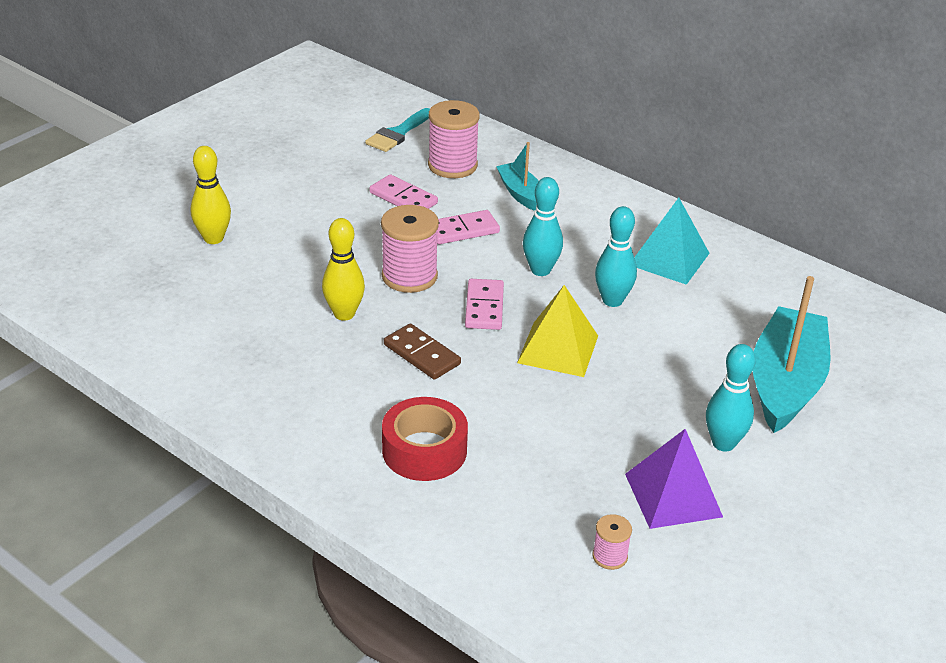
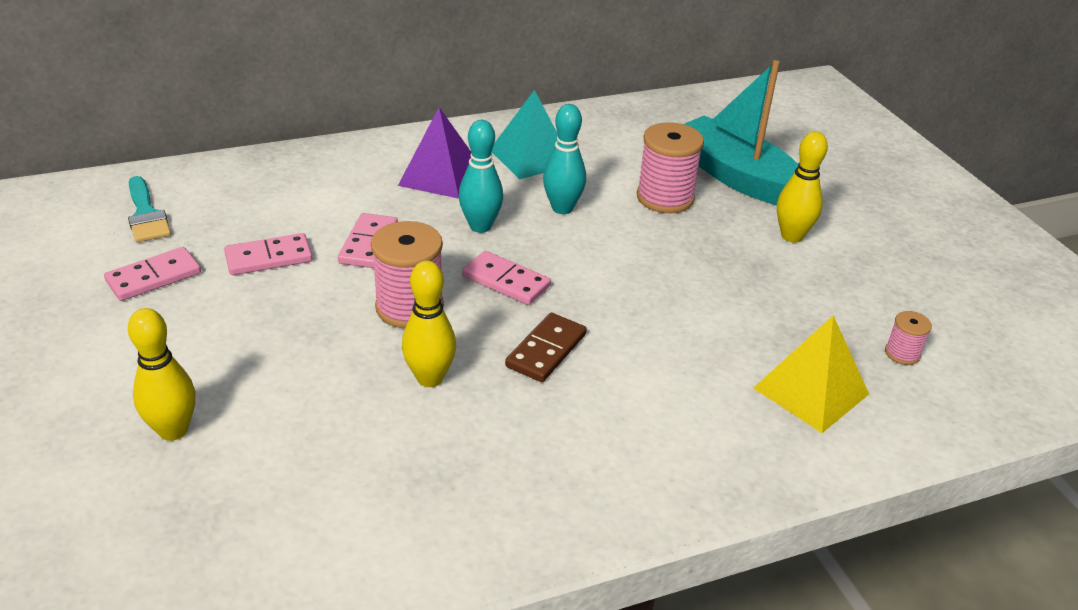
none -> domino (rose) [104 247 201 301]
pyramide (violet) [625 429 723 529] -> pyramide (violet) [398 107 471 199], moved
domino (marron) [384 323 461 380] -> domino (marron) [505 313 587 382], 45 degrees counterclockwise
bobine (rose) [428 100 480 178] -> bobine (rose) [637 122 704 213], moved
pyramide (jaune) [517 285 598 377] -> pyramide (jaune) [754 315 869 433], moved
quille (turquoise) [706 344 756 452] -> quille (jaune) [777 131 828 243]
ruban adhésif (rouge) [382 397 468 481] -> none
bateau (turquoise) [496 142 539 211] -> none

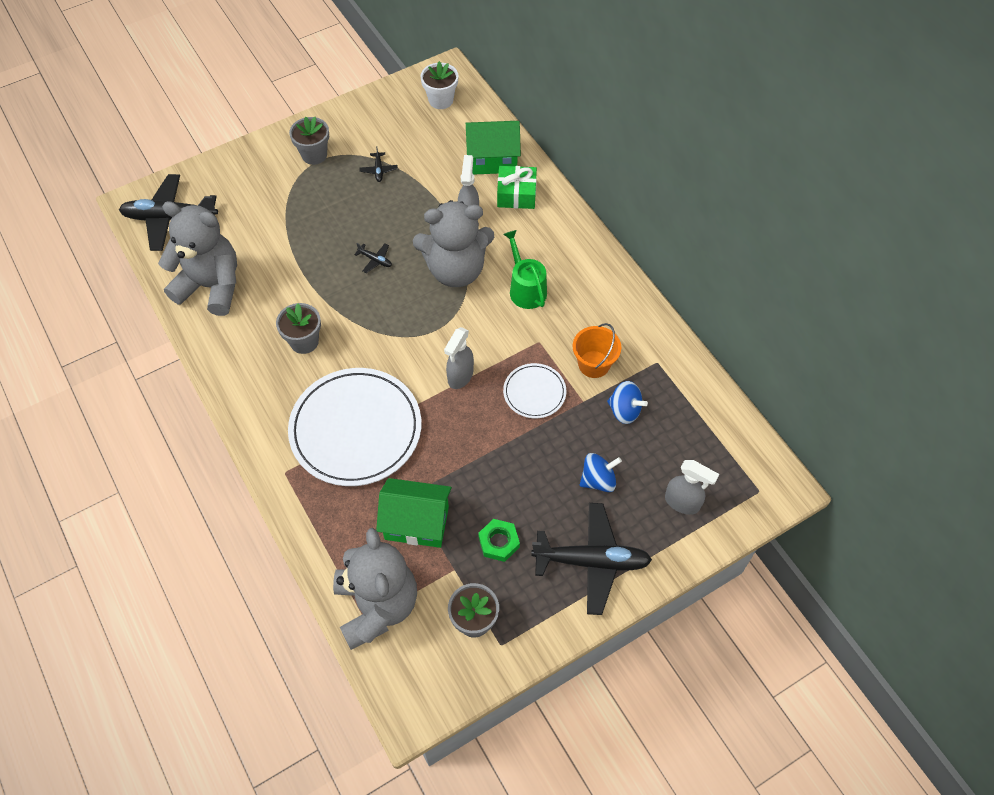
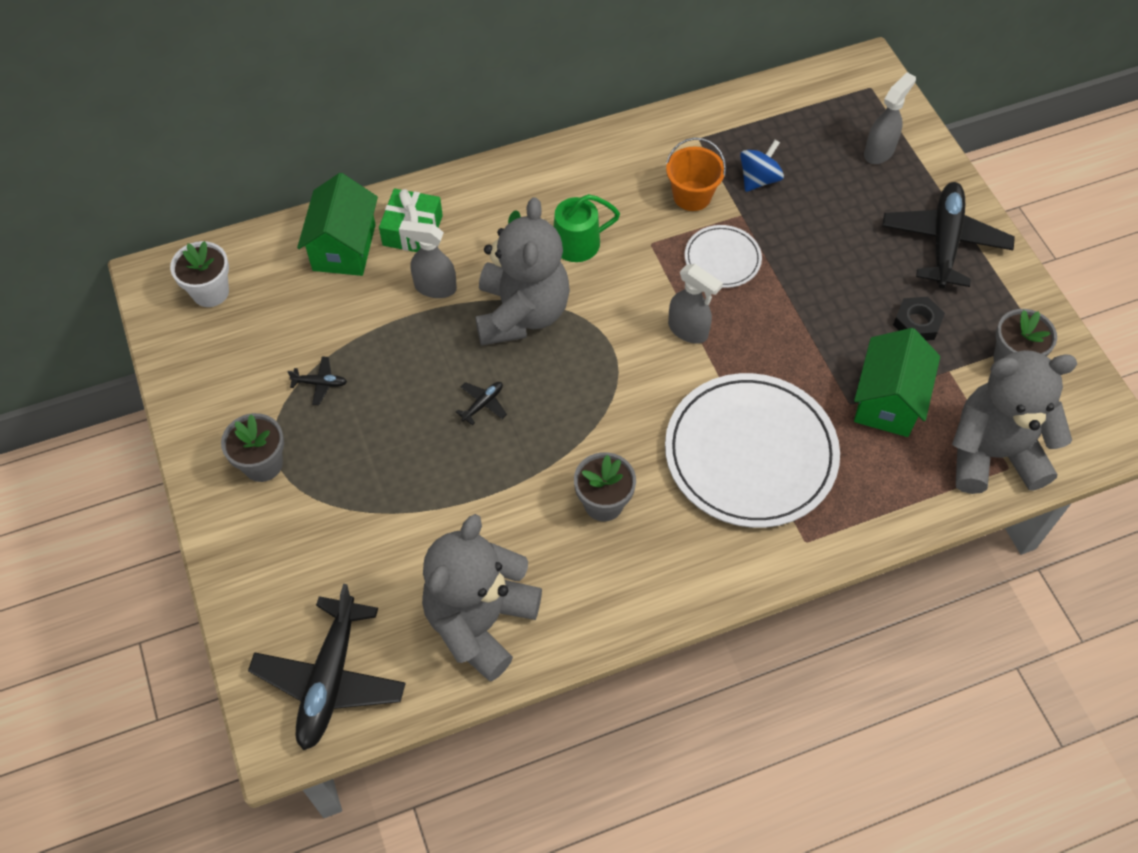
écrou (vert) [478 519 520 562] -> écrou (noir) [893 297 945 341]
toupie (bleu) [580 453 622 492] -> none

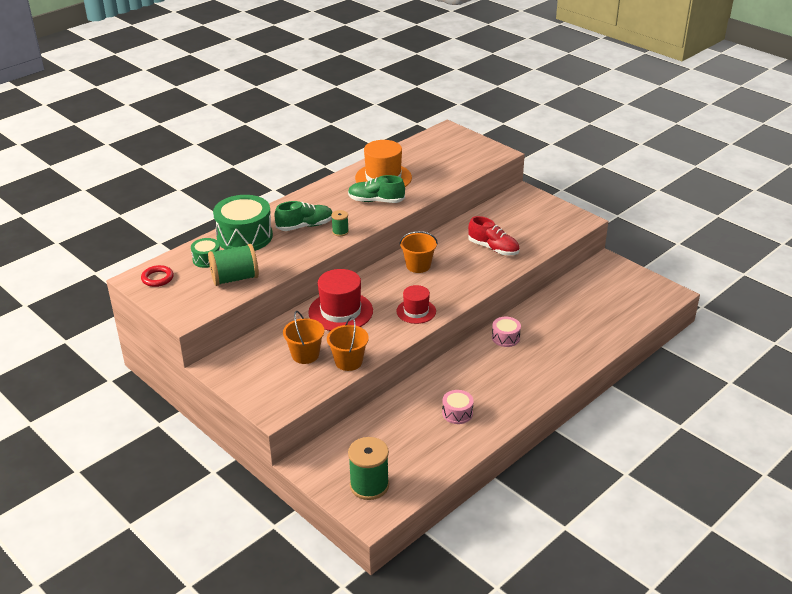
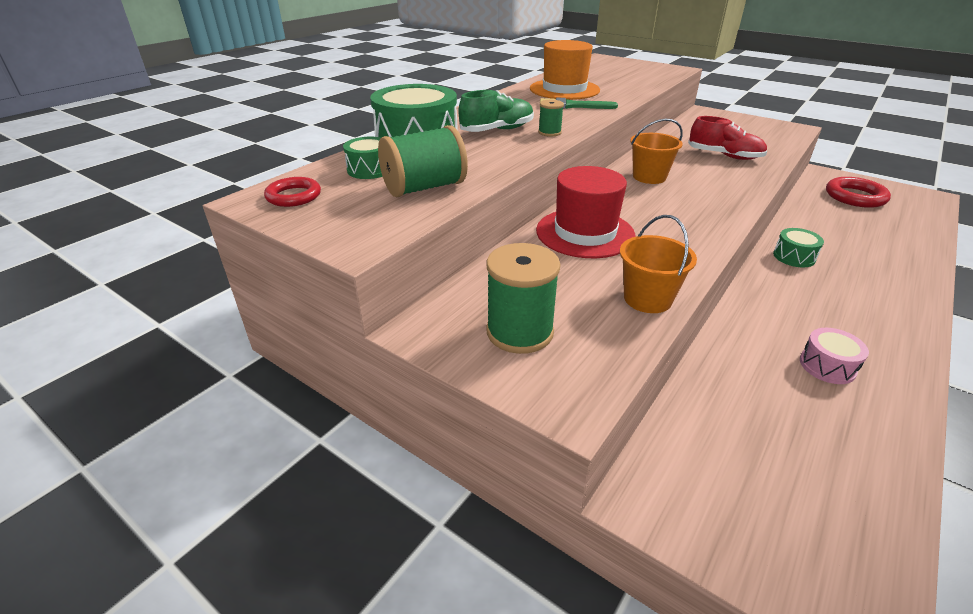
bobine (vert) [348 437 389 500] -> bobine (vert) [486 243 561 354], moved
chaussure (vert) [348 175 405 203] -> pinceau (vert) [540 98 618 109]
tambour (rose) [492 317 521 347] -> tambour (vert) [773 228 824 267]
none -> anneau (rouge) [826 177 891 208]
seau (orange) [283 311 324 364] -> none
chapeau (rouge) [396 285 436 324] -> none

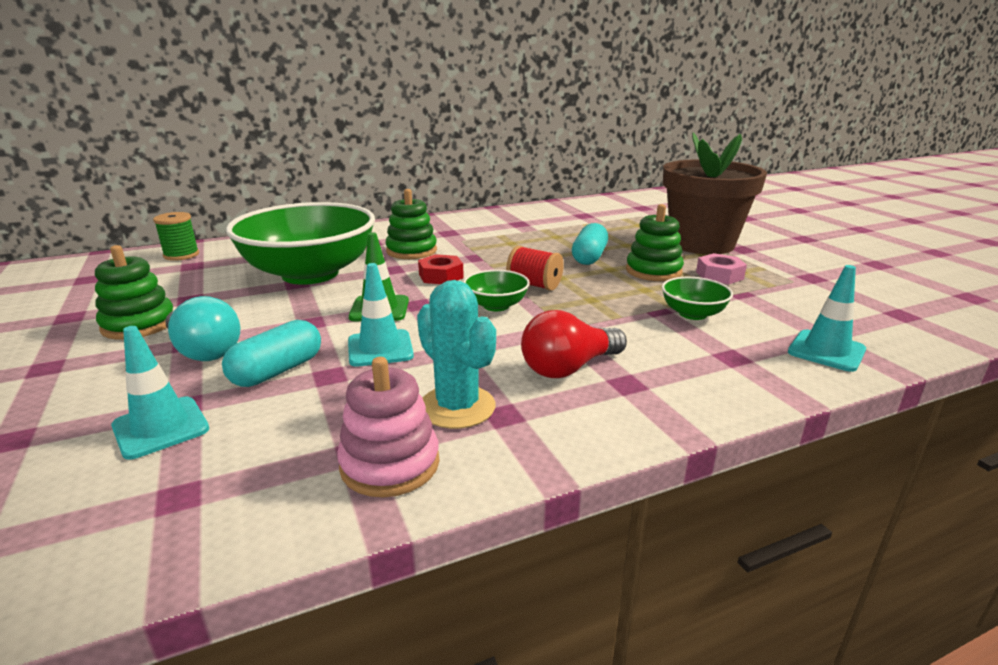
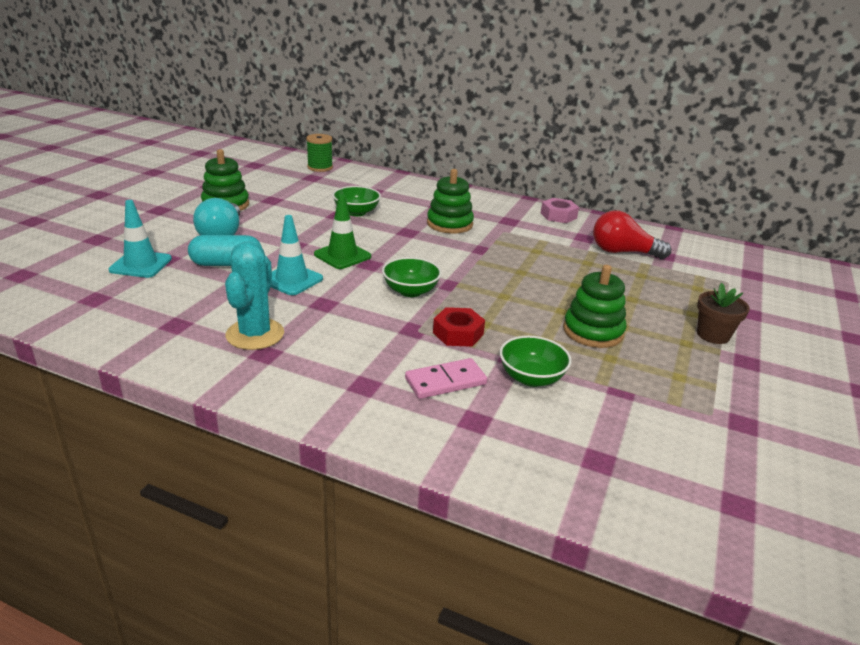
bol (vert) [226 202 375 285] -> bol (vert) [332 186 381 216], x0.42
none -> domino (rose) [405 358 487 399]
écrou (rouge) [418 254 464 284] -> écrou (rouge) [433 307 485 347], moved
écrou (rose) [696 253 747 285] -> écrou (rose) [541 198 579 223], moved
ampoule (rouge) [521 310 627 378] -> ampoule (rouge) [593 210 671 259], moved
pot de fleurs (marron) [663 132 767 255] -> pot de fleurs (marron) [697 283 750 344], x0.41
jouet à empiler (rose) [337 357 439 497] -> none
bobine (rouge) [506 246 564 291] -> none
gélule (turquoise) [572 223 608 265] -> none
cône de chantier (turquoise) [788 265 866 372] -> none

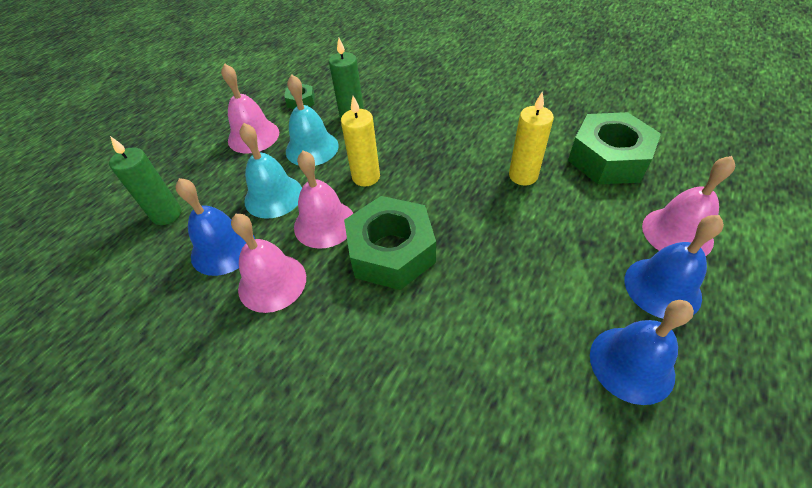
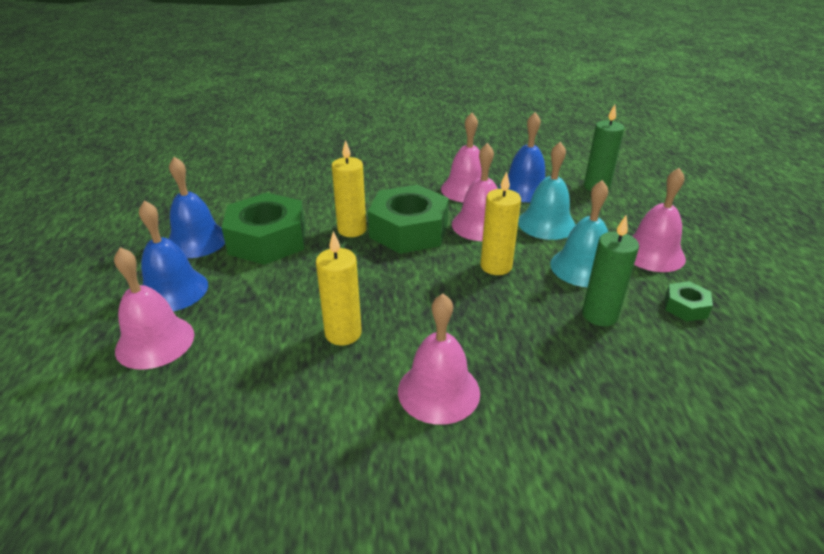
écrou (vert) [568 112 661 184] -> écrou (vert) [222 193 305 265], moved
none -> bougie (jaune) [332 140 367 237]
none -> cloche (rose) [398 294 480 425]

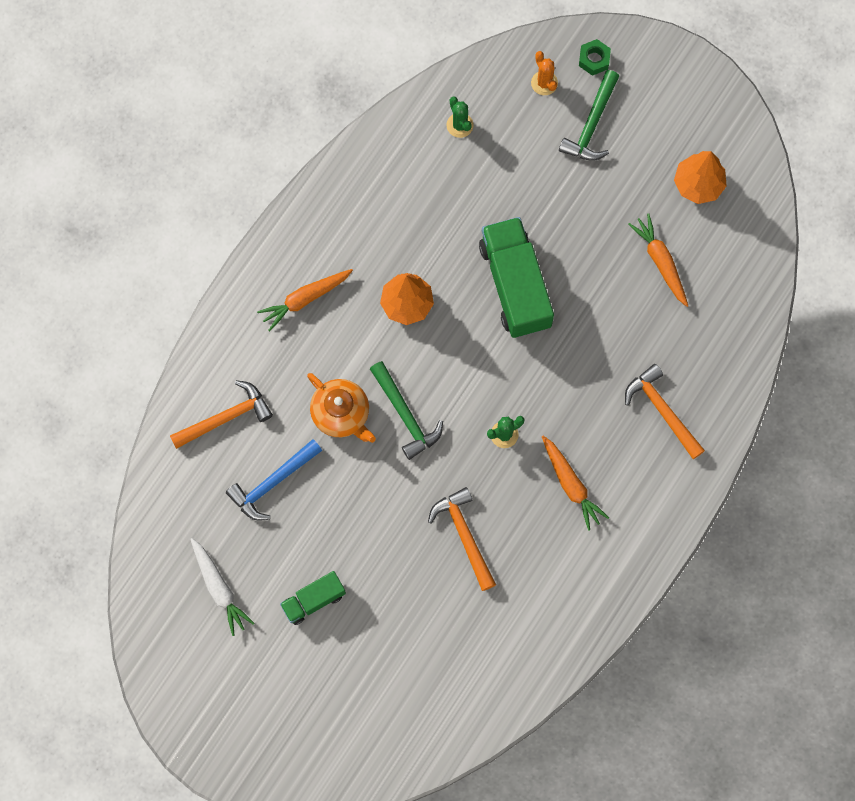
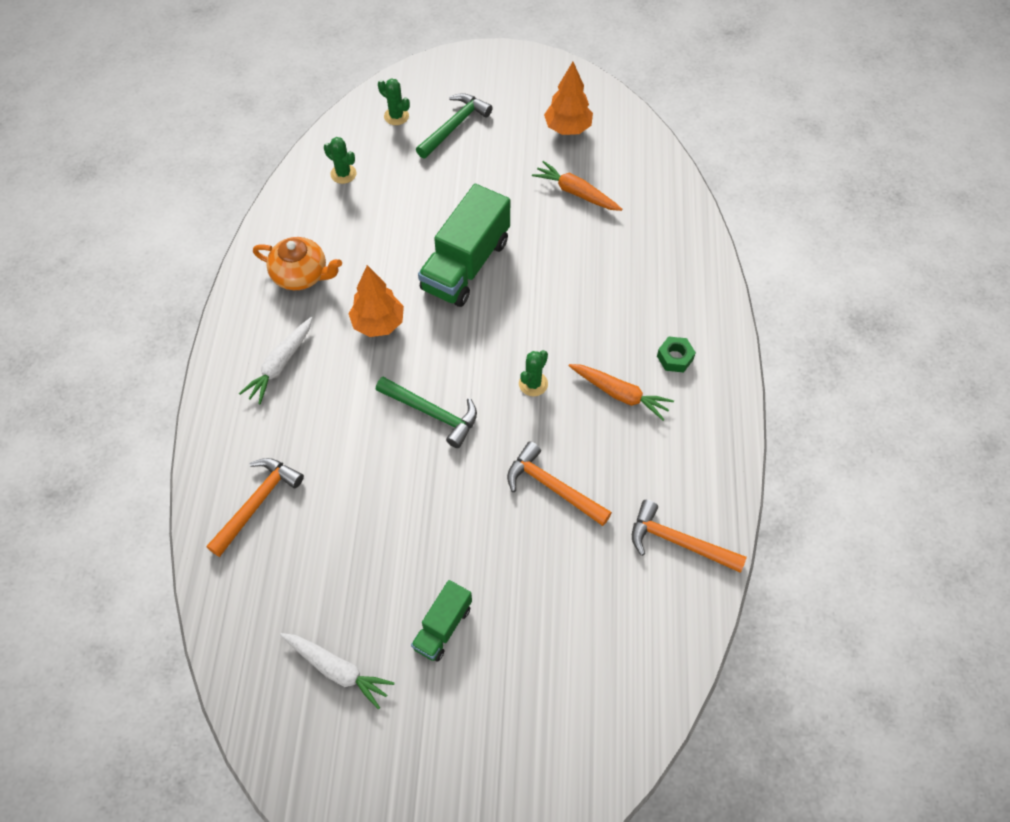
carotte (orange) [257 269 353 331] -> carotte (blanc) [239 317 312 404]
théière (orange) [307 373 376 443] -> théière (orange) [253 237 342 290], moved
cactus (orange) [531 51 558 95] -> cactus (vert) [378 78 410 125]
marteau (vert) [559 70 619 161] -> marteau (vert) [416 93 493 159], 135 degrees counterclockwise
camion (vert) [479 217 554 338] -> camion (vert) [418 184 510 307], 105 degrees counterclockwise
marteau (orange) [625 364 705 459] -> marteau (orange) [632 500 747 573], moved
écrou (vert) [579 39 611 76] -> écrou (vert) [657 337 696 372], moved
marteau (bleu) [226 439 322 520] -> none

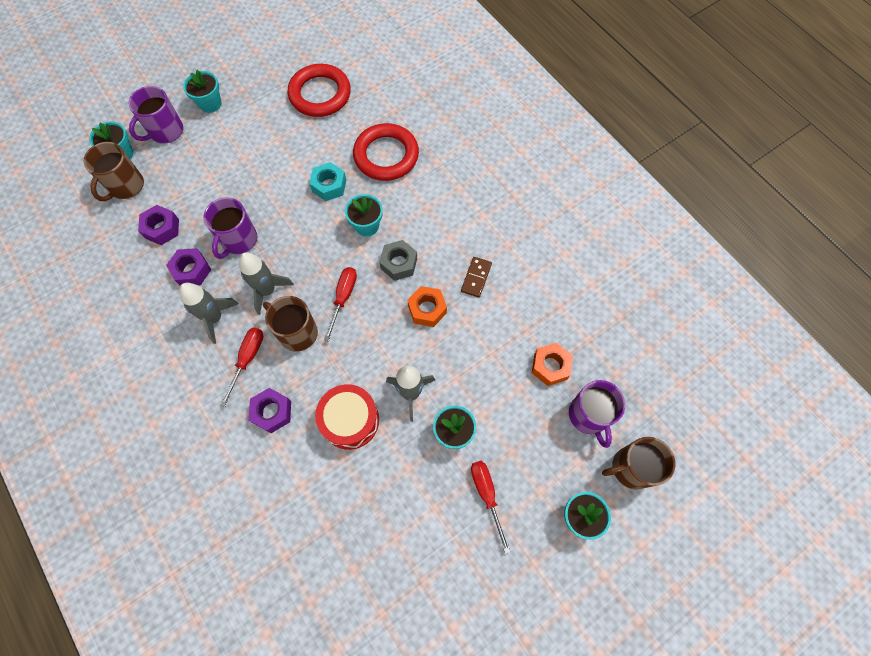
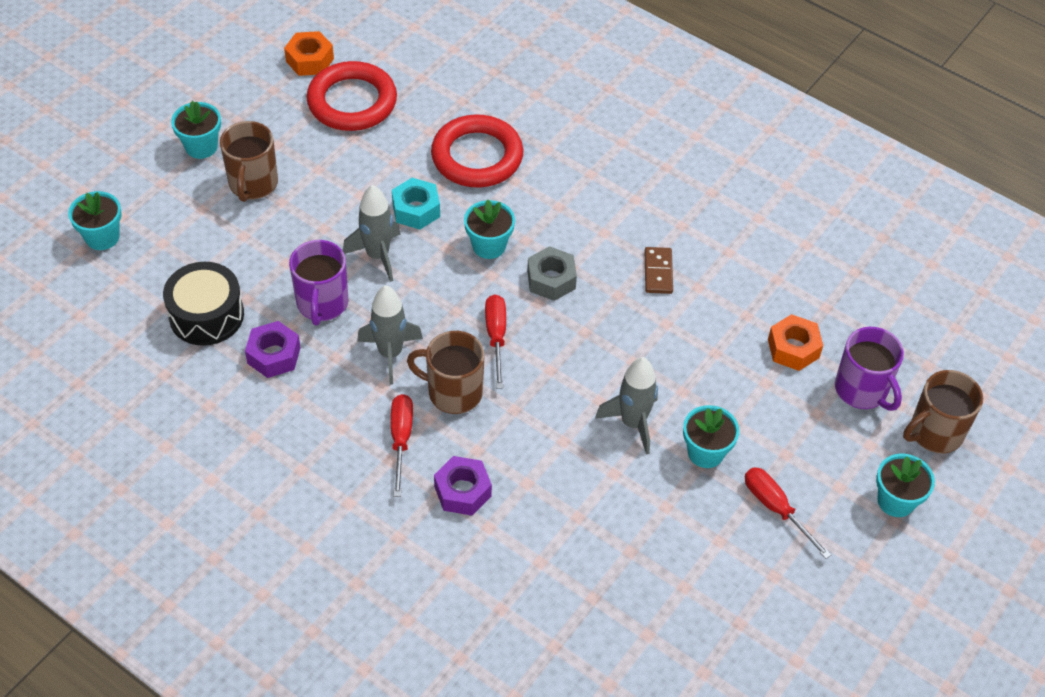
écrou (violet) [138 205 179 245] -> tambour (noir) [163 262 244 346]
tasse (marron) [83 142 144 201] -> tasse (marron) [220 121 278 202], moved
écrou (orange) [407 286 447 327] -> écrou (orange) [284 31 334 76], moved
fusée (gris) [179 283 238 344] -> fusée (gris) [343 185 401 282], moved
tasse (violet) [128 86 184 144] -> none
tambour (rouge) [315 384 379 450] -> none

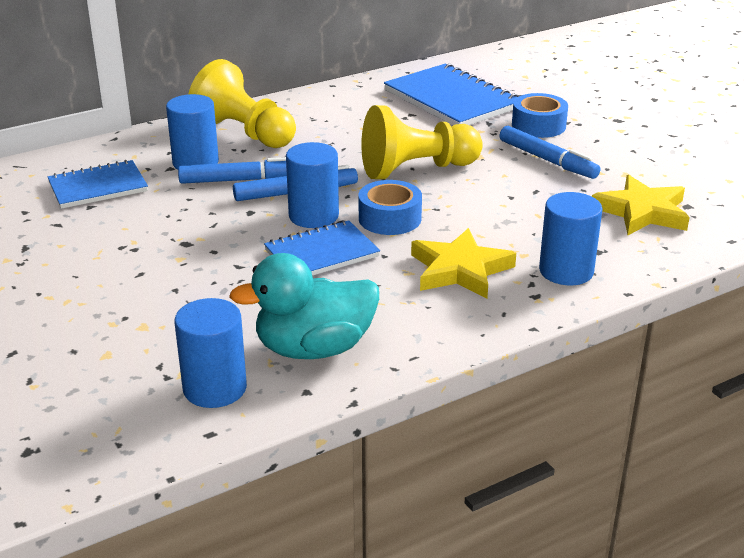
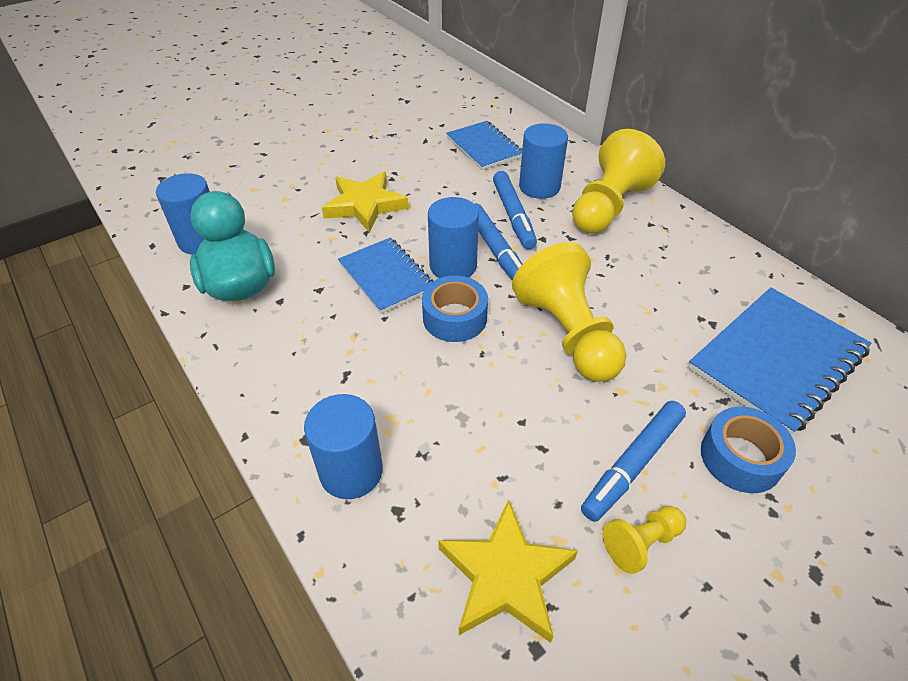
étoile (jaune) [411 228 516 298] -> étoile (jaune) [322 172 409 233], moved
none -> pion (jaune) [603 506 686 574]

